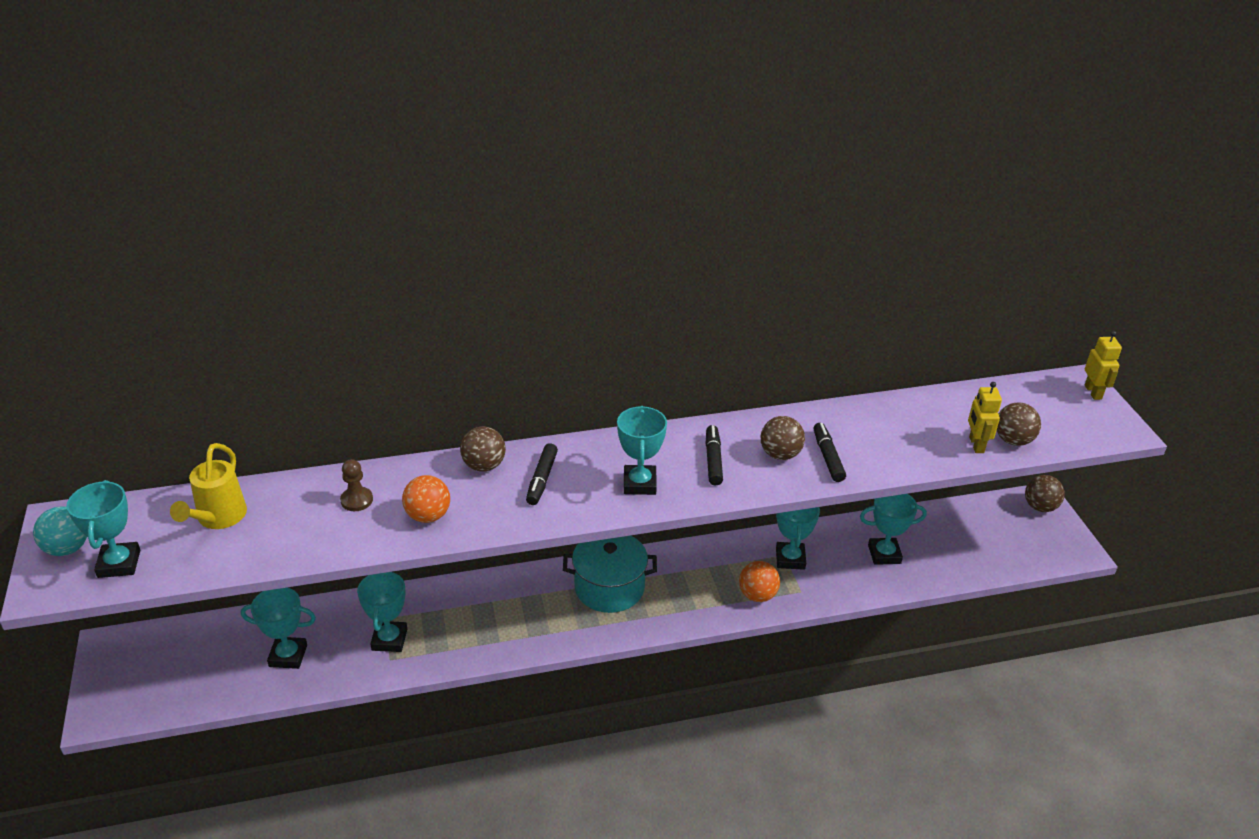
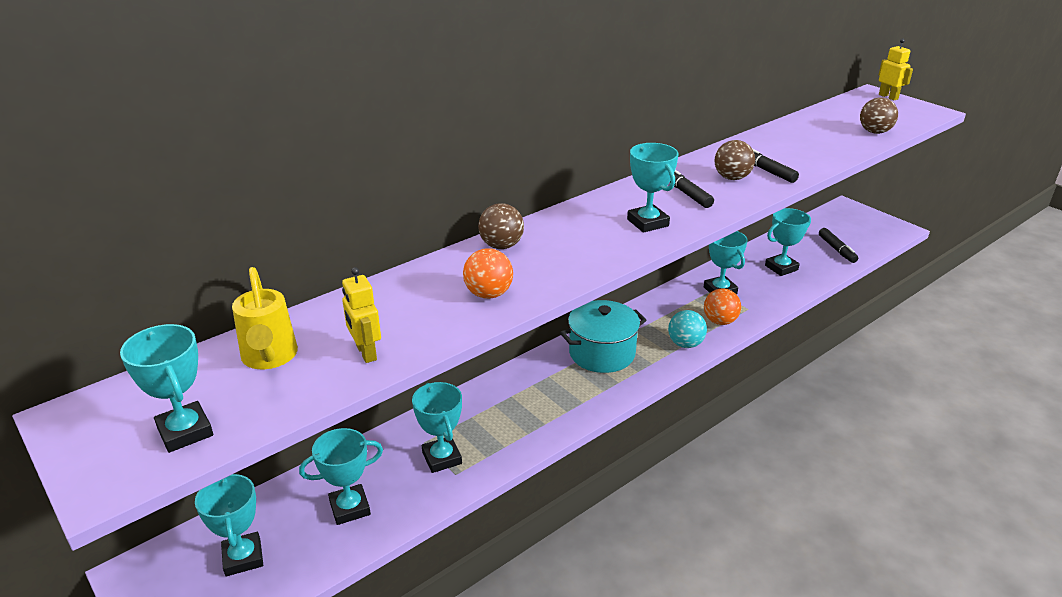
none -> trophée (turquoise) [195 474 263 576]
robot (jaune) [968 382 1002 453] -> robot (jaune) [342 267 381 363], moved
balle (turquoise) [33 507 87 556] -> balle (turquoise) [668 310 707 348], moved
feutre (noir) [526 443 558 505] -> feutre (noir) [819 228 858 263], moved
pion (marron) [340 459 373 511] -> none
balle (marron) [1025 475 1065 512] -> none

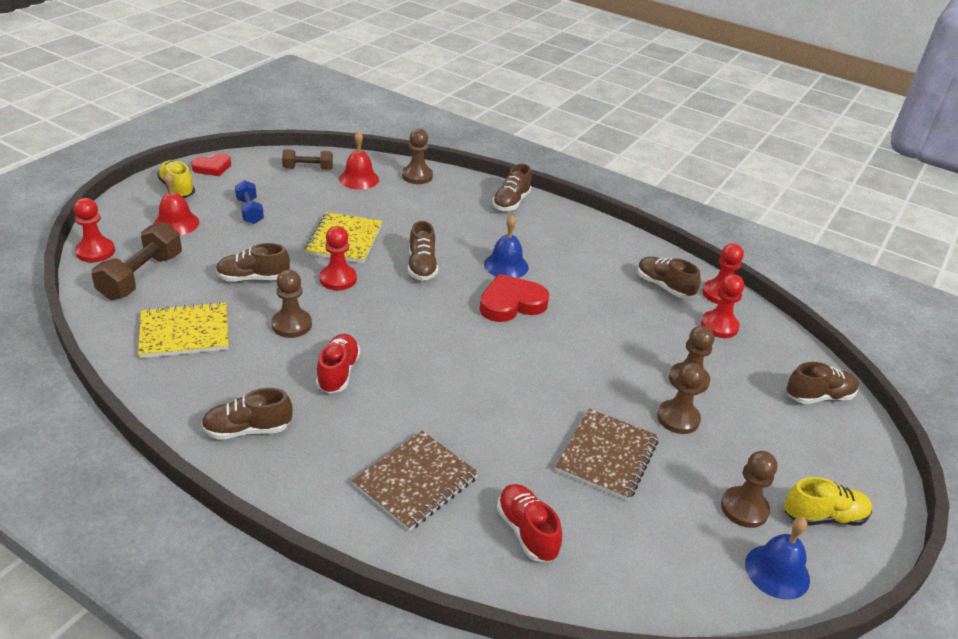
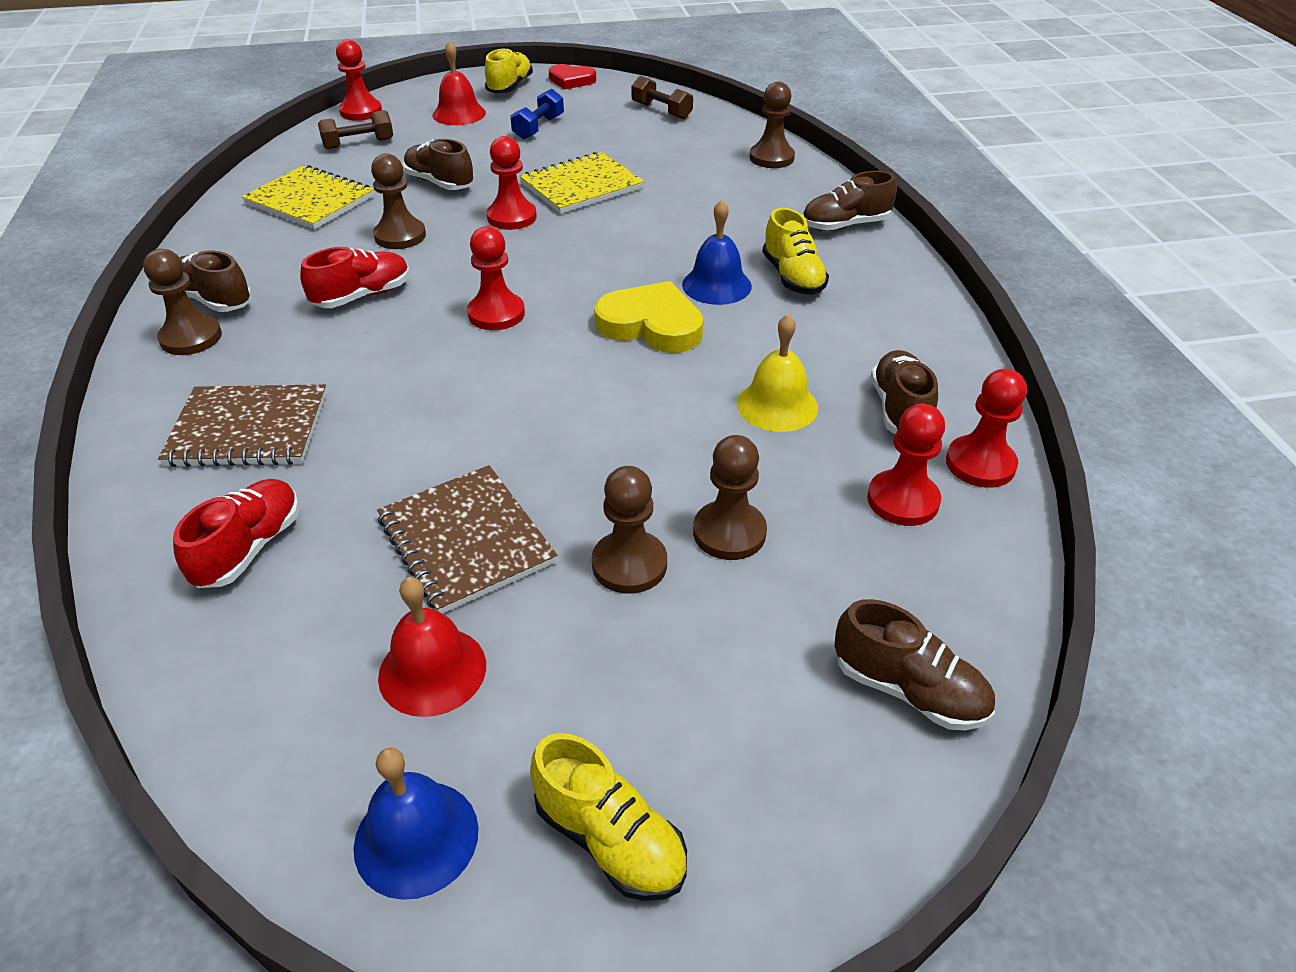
pion (marron) [721 451 777 528] -> pion (marron) [143 249 222 355], moved
haltère (marron) [91 222 182 300] -> haltère (marron) [318 110 393 149], x0.62
carnet (marron) [555 409 658 501] -> carnet (marron) [377 465 557 614], 75 degrees clockwise
cloche (rouge) [339 131 379 190] -> cloche (rouge) [378 577 486 717], moved
none -> pion (rouge) [467 226 525 330]
cœur (rouge) [480 274 549 322] -> cœur (jaune) [594 281 703 353]
none -> cloche (jaune) [737 314 818 432]
none -> chaussure (jaune) [762 208 829 295]
chaussure (marron) [408 221 438 281] -> none

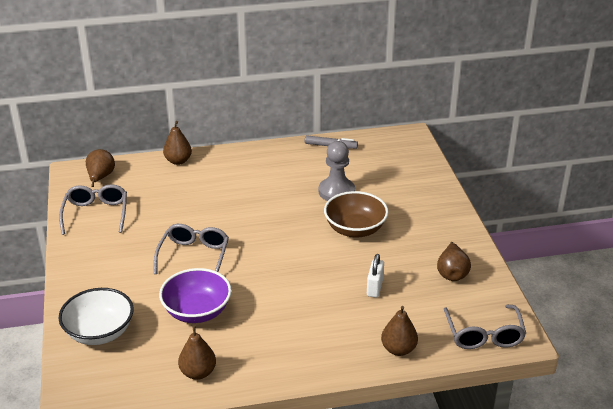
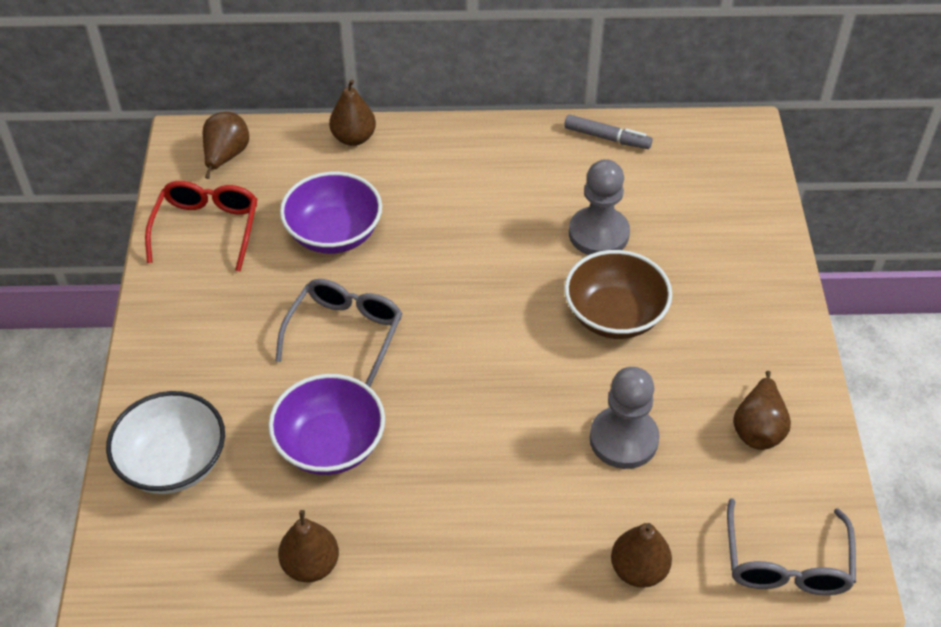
lunettes (gris) [59 184 127 235] -> lunettes (rouge) [145 181 257 271]
none -> bol (violet) [280 172 382 254]
cadenas (blanc) [367 254 384 298] -> pion (gris) [590 367 659 469]

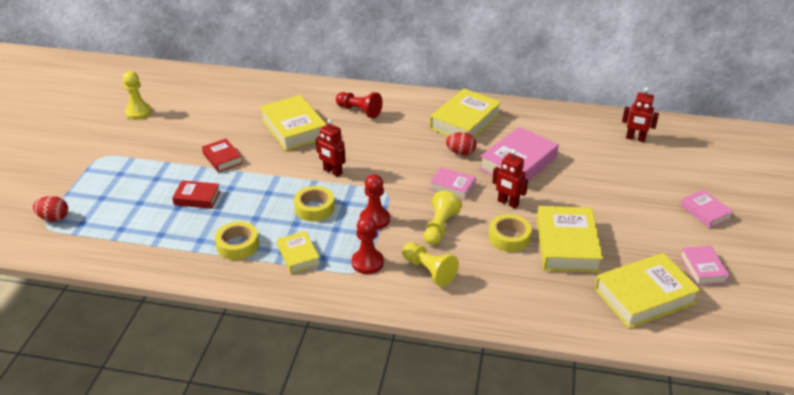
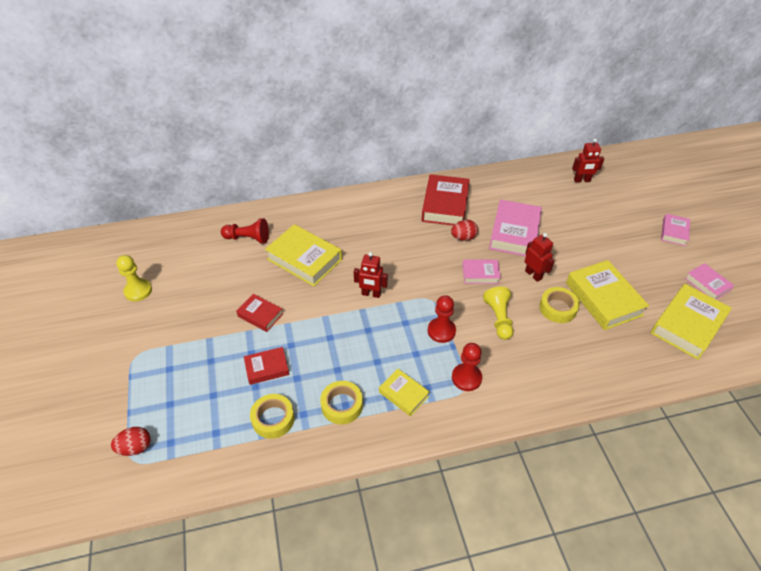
pion (rouge) [336 92 382 118] -> pion (rouge) [221 218 269 244], moved
ruban adhésif (jaune) [294 186 335 221] -> ruban adhésif (jaune) [250 394 295 439], moved
livre (jaune) [430 89 502 138] -> livre (rouge) [422 174 470 226]
robot (rouge) [492 149 528 208] -> robot (rouge) [525 233 555 282], 135 degrees counterclockwise
livre (rose) [681 190 734 228] -> livre (rose) [661 214 690 246], 75 degrees clockwise
pion (jaune) [402 242 459 287] -> none

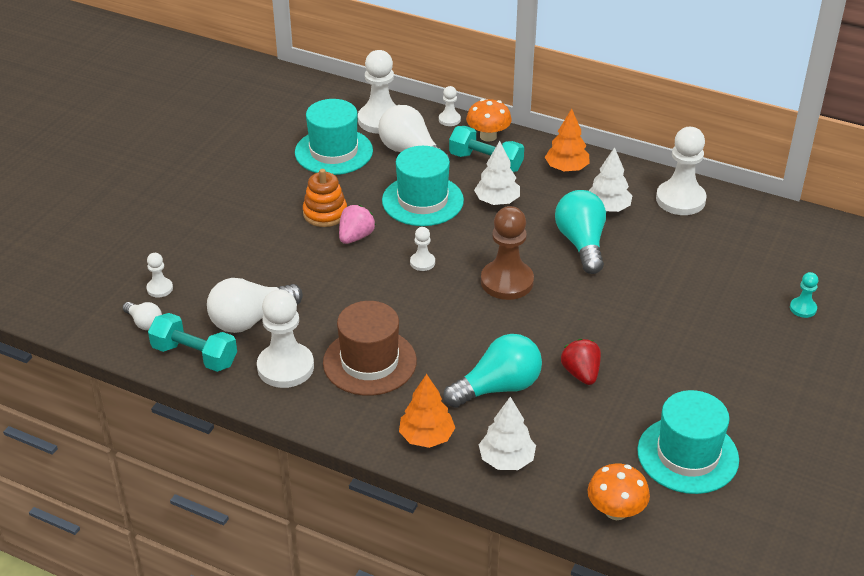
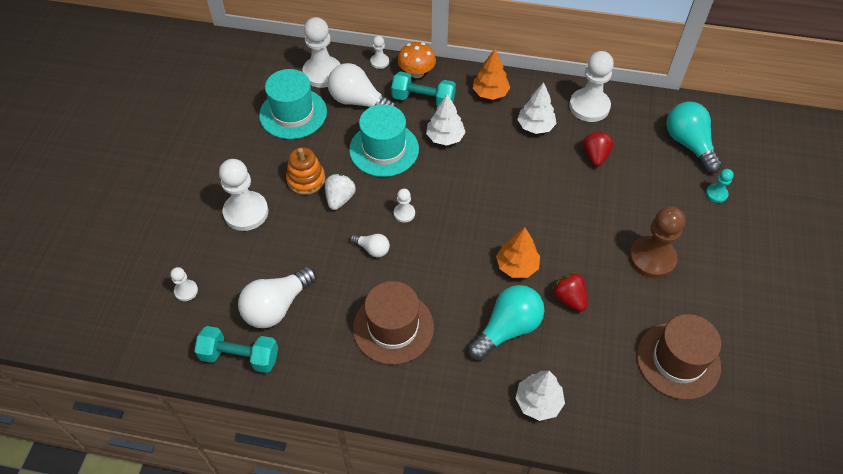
pion (blanc) [257 290 314 388] -> pion (blanc) [219 159 268 231], moved
fraise (rose) [339 205 376 244] -> fraise (blanc) [325 174 356 210]
ampoule (blanc) [123 302 162 330] -> ampoule (blanc) [350 234 390 257], moved
arbre (orange) [399 374 455 448] -> arbre (orange) [496 227 540 278], moved
none -> fraise (rouge) [583 131 614 166]
pion (marron) [481 206 534 300] -> pion (marron) [629 206 685 278], moved
chapeau (turquoise) [637 390 739 494] -> chapeau (marron) [637 314 721 400]
ampoule (turquoise) [555 190 606 274] -> ampoule (turquoise) [666 101 722 173], moved
champignon (orange) [588 463 650 520] -> none

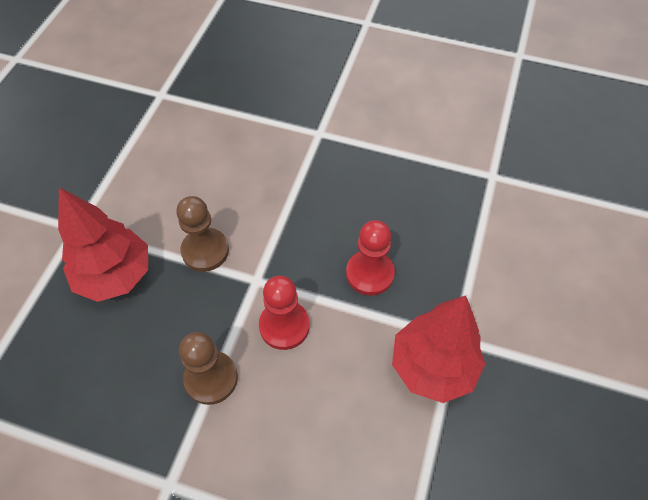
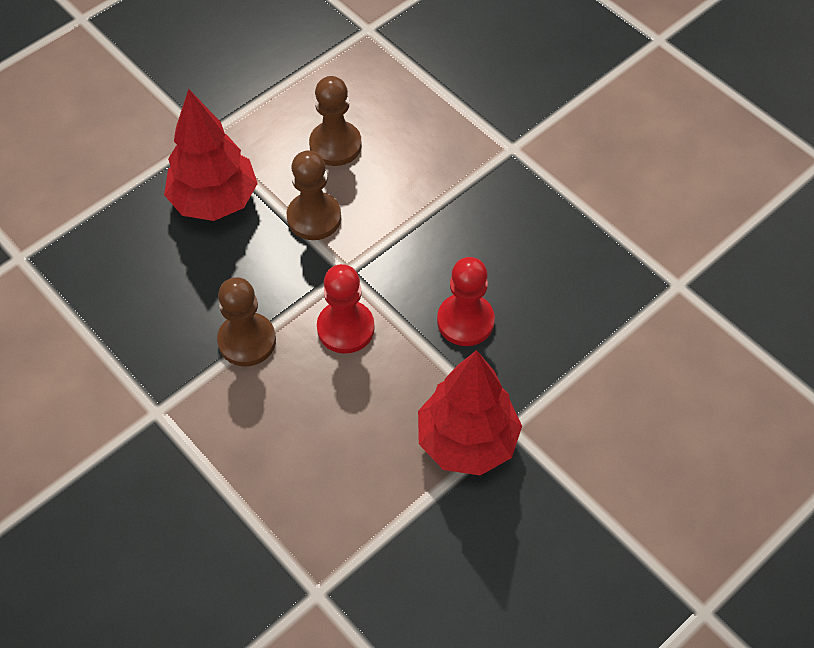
none -> pion (marron) [309 76 362 166]

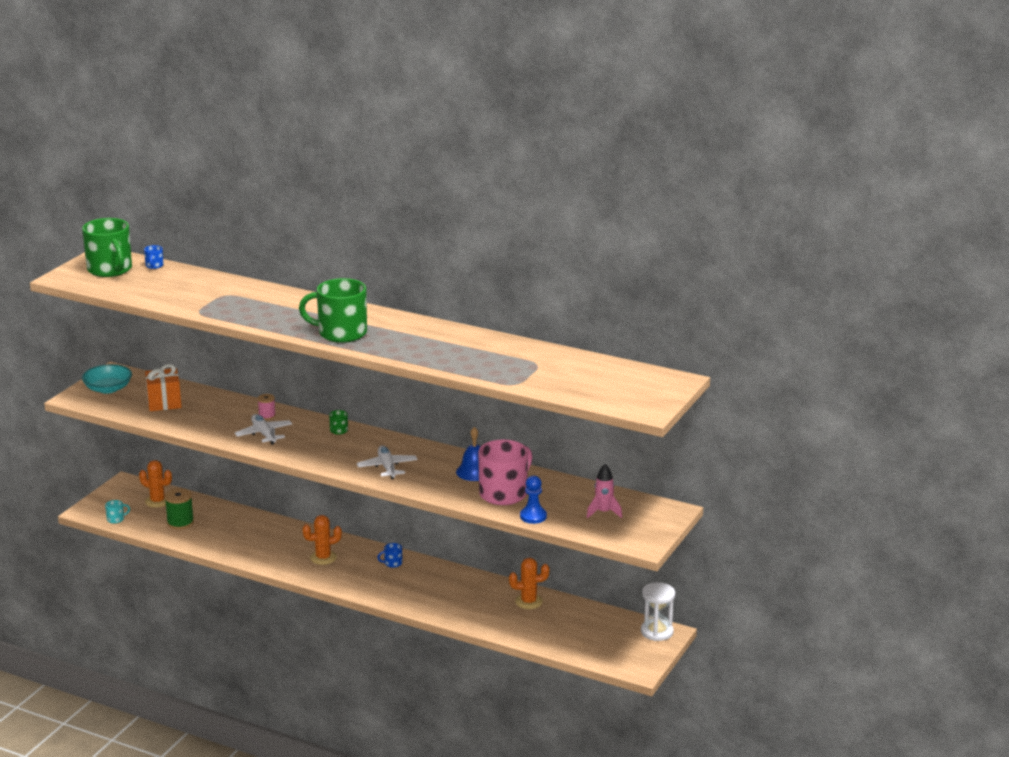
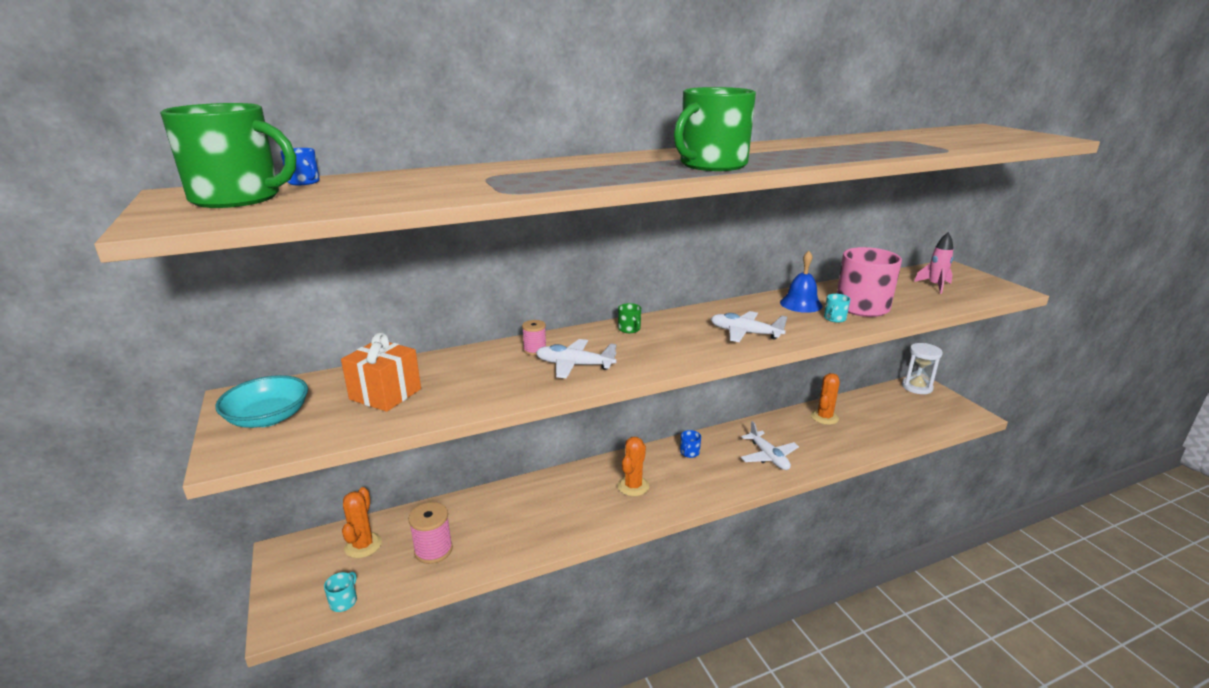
cactus (orange) [139 460 172 508] -> cactus (orange) [342 487 382 558], 60 degrees counterclockwise
bobine (vert) [165 488 194 530] -> bobine (rose) [408 502 453 564]
none -> avion (blanc) [741 421 799 470]
none -> tasse (turquoise) [824 294 850 323]
pion (bleu) [520 476 547 524] -> none

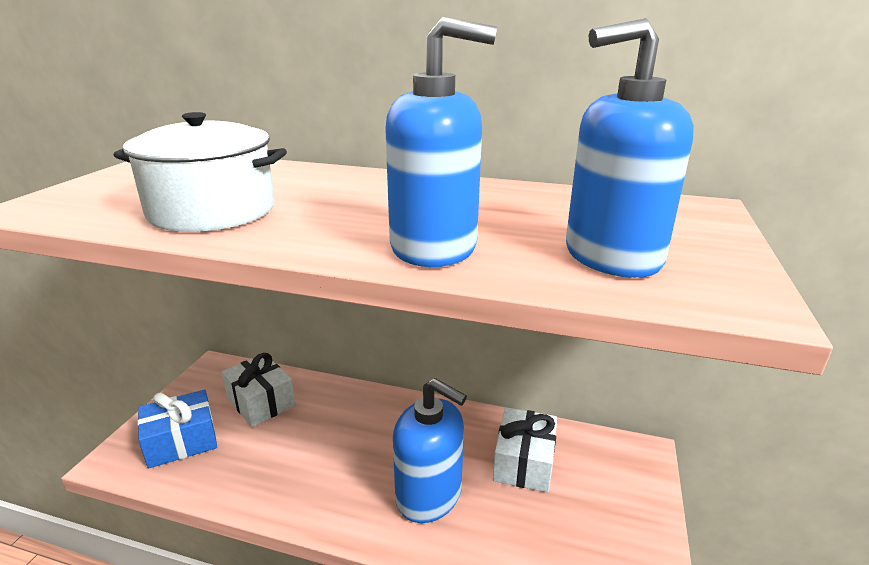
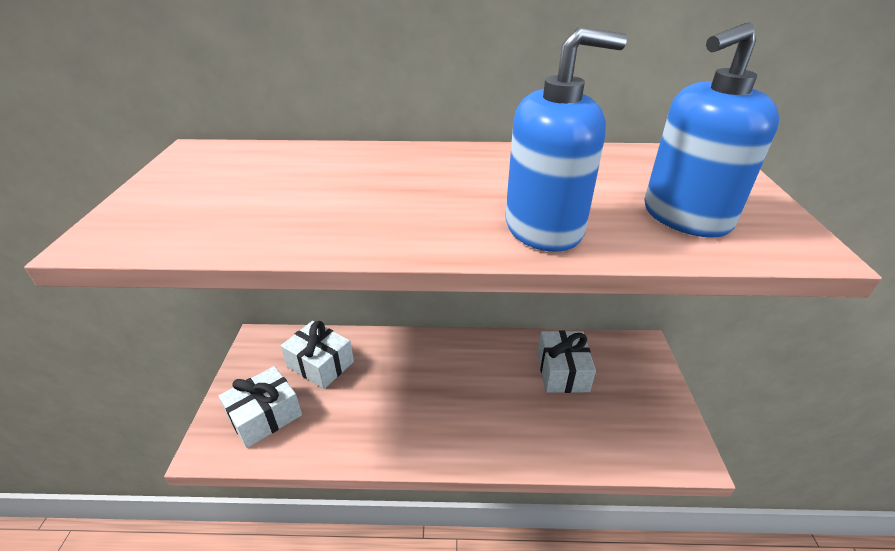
cadeau (bleu) [137 390 217 468] -> cadeau (blanc) [219 366 302 448]
marmite (blanc) [114 112 287 232] -> none
distributeur de savon (bleu) [393 378 467 523] -> none

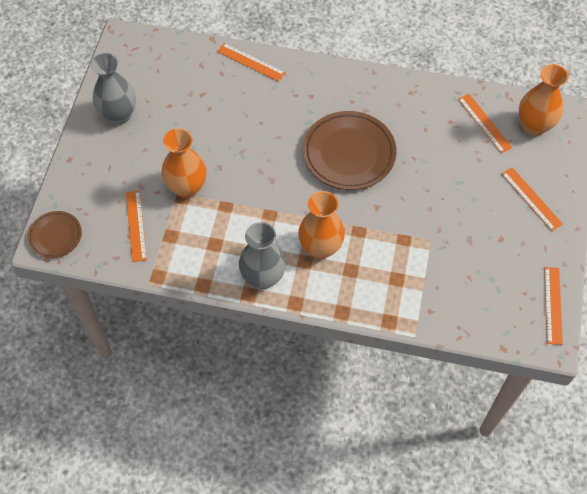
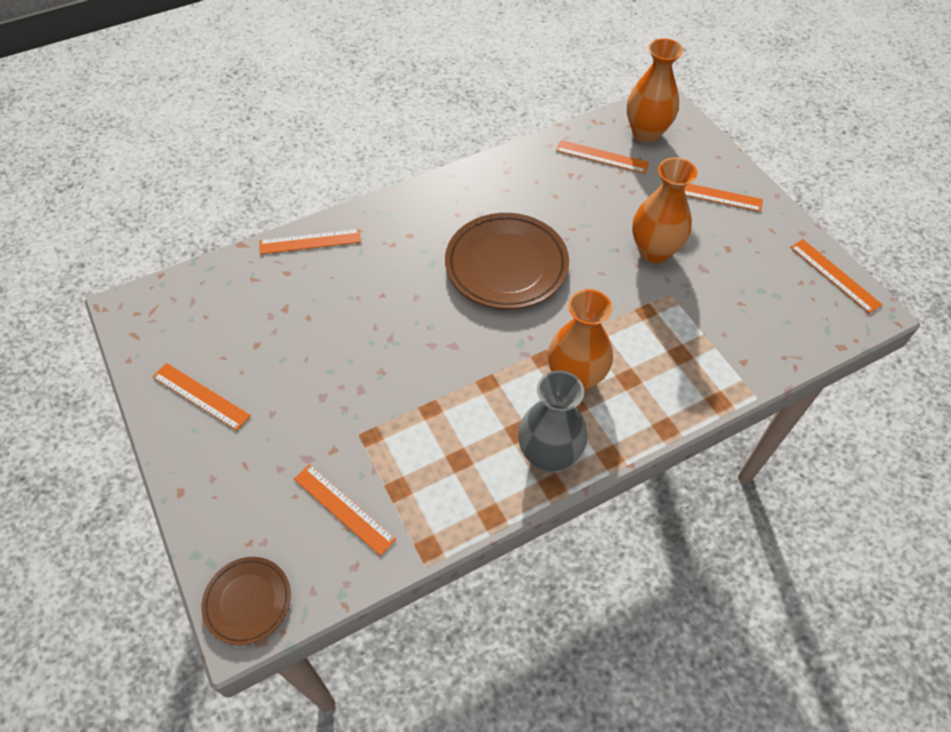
vase (gris) [91 53 136 125] -> règle (orange) [153 363 251 431]
vase (orange) [162 128 207 198] -> vase (orange) [632 158 697 263], moved

